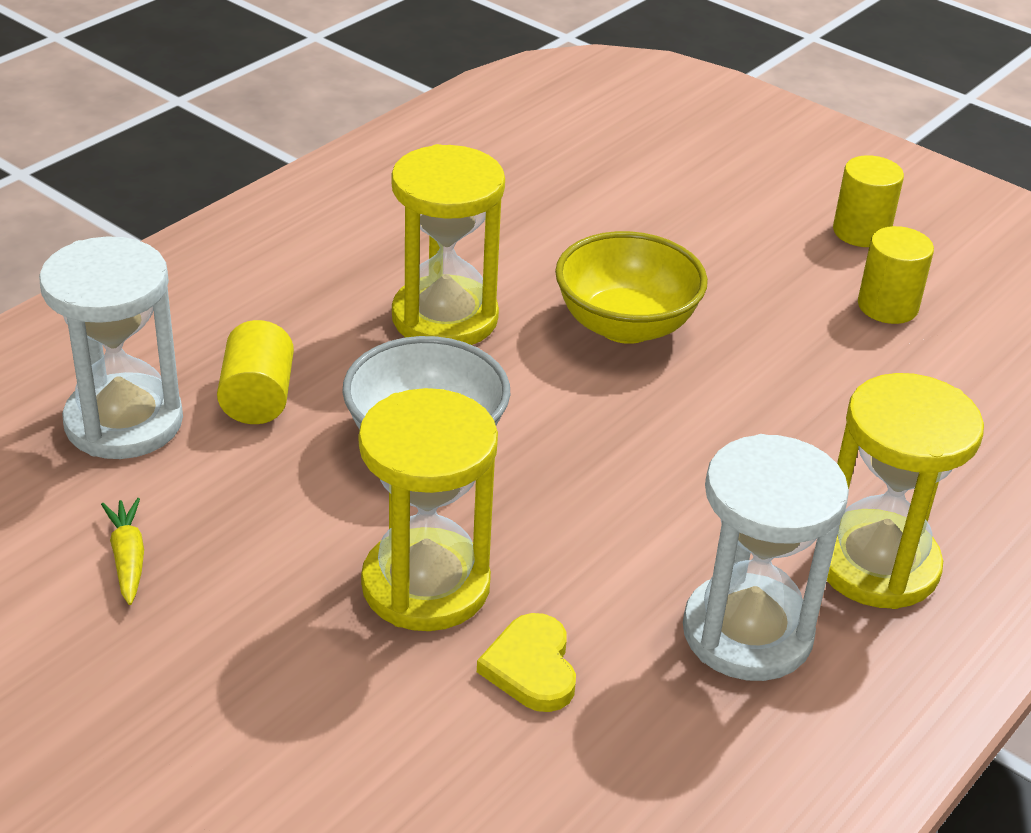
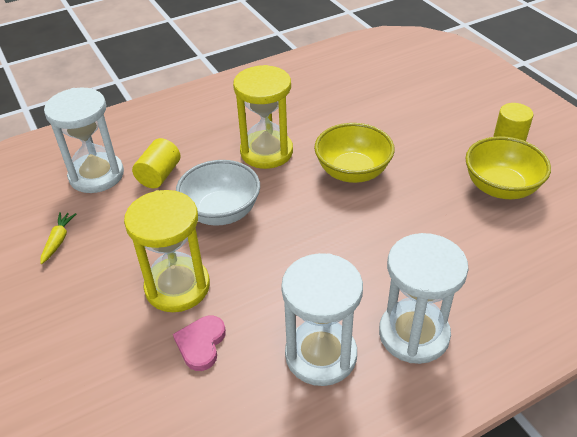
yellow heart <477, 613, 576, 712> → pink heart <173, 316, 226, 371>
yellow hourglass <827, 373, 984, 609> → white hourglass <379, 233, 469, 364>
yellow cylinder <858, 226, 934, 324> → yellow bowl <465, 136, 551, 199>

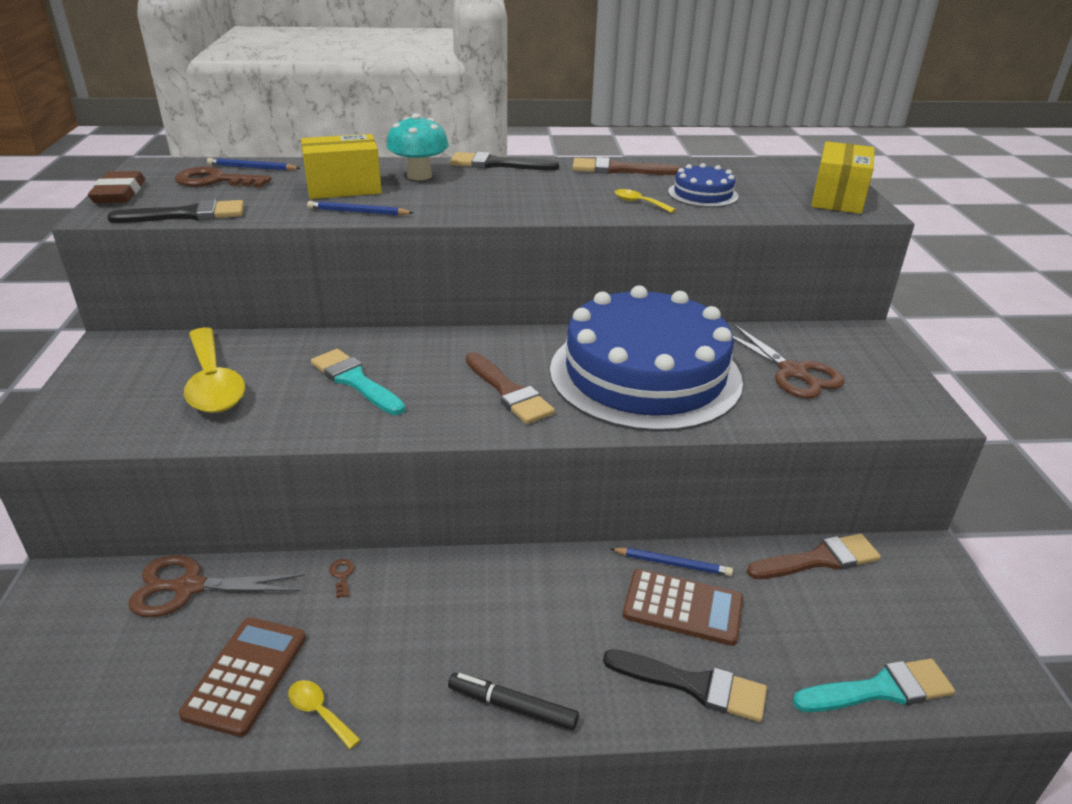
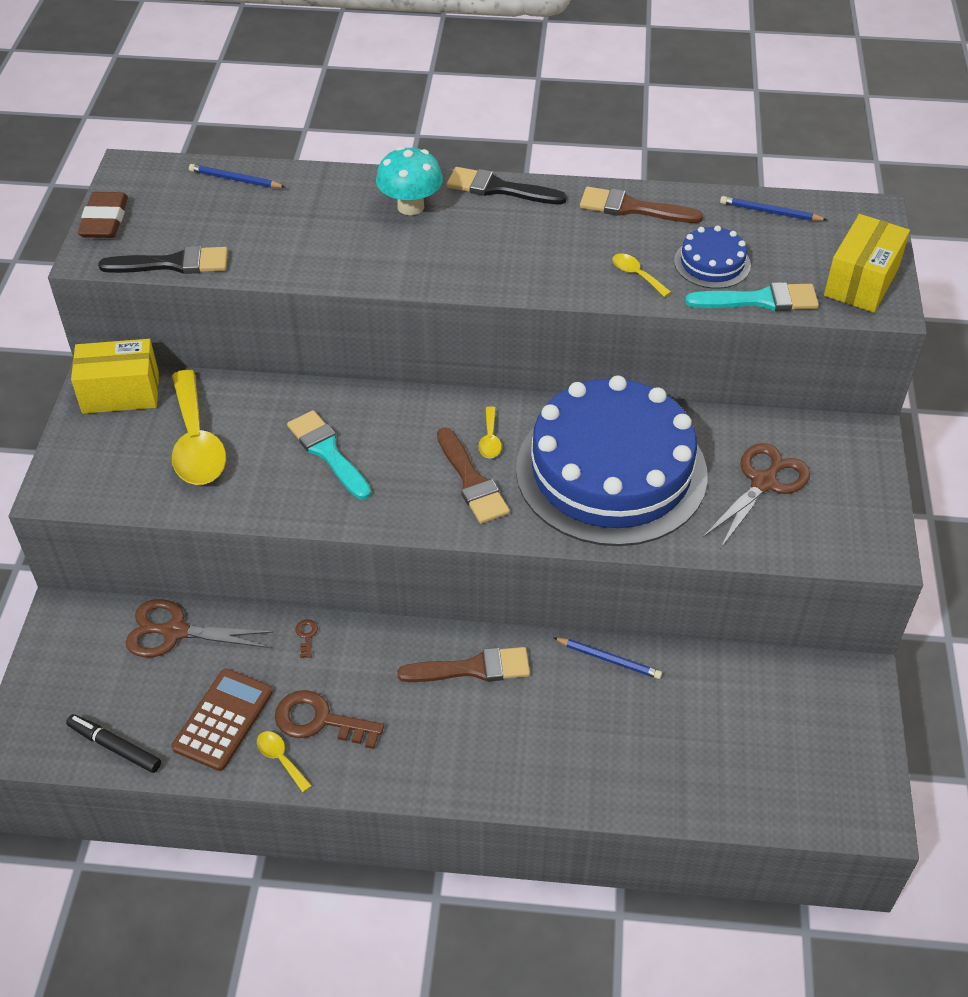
black marker <448, 673, 579, 730> → black marker <66, 714, 161, 773>, move
yellow box <301, 134, 382, 199> → yellow box <71, 339, 159, 414>, move
brown key <175, 166, 271, 188> → brown key <275, 690, 384, 749>, move
brown brush <747, 534, 881, 579> → brown brush <397, 647, 530, 682>, move
- → yellow spoon <478, 406, 502, 458>
turquoise brush <793, 659, 955, 712> → turquoise brush <685, 282, 819, 311>, move
brown scissors <733, 323, 845, 399> → brown scissors <702, 443, 810, 549>, 120 degrees counterclockwise
blue pencil <307, 201, 414, 216> → blue pencil <720, 196, 827, 221>, move
black brush <603, 649, 767, 722> → -
brown calculator <623, 569, 743, 646> → -

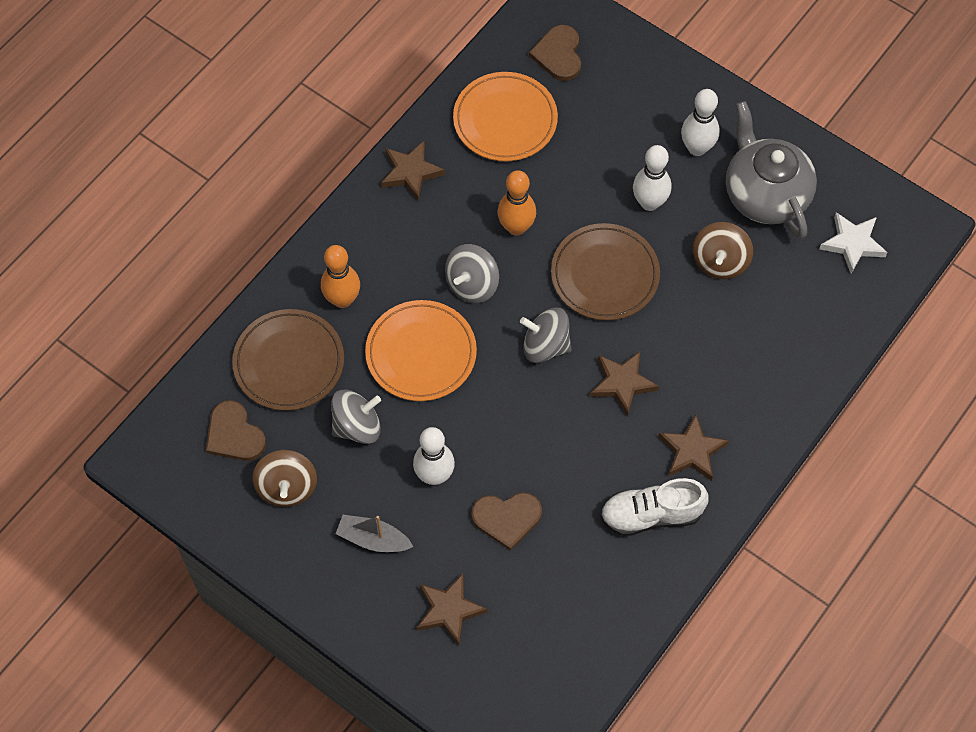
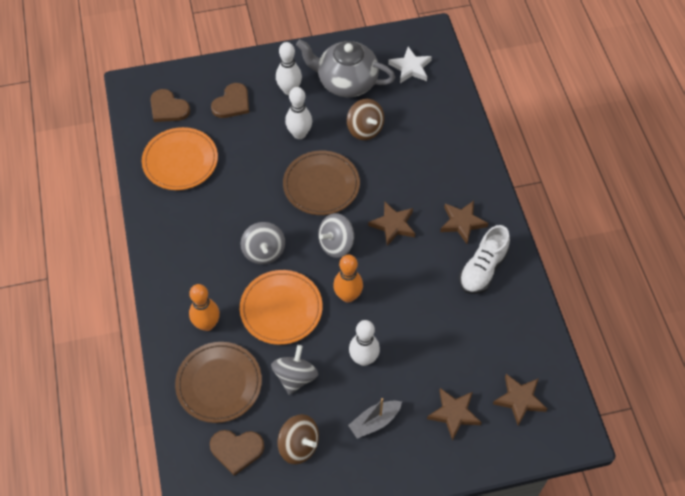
brown heart <471, 492, 542, 551> → brown heart <211, 83, 249, 118>, move
orange bowling pin <497, 170, 536, 236> → orange bowling pin <333, 255, 363, 303>, move
brown star <381, 141, 445, 201> → brown star <493, 374, 547, 426>, move

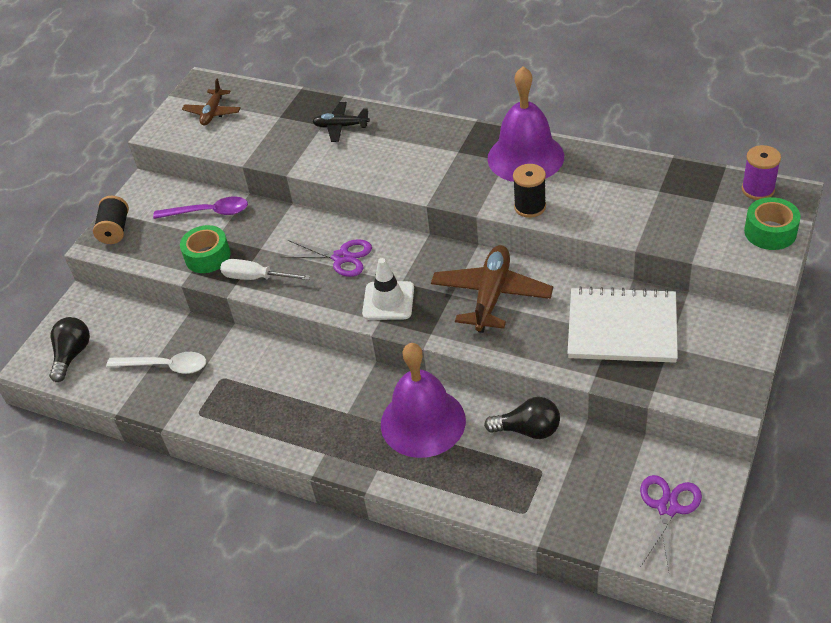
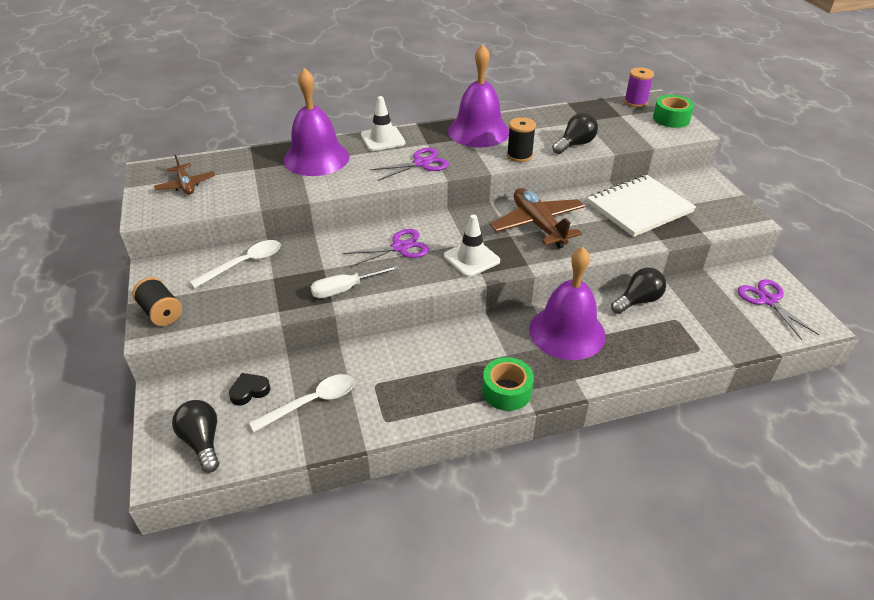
purple spoon <153, 197, 248, 219> → white spoon <190, 240, 281, 288>
- → black heart <229, 373, 270, 406>
black plane <312, 102, 370, 142> → purple bell <284, 68, 349, 176>
- → white traffic cone <361, 96, 405, 151>
- → purple scissors <370, 148, 449, 181>
green tape <180, 225, 231, 273> → green tape <482, 357, 534, 411>, move
- → black light bulb <552, 113, 598, 154>

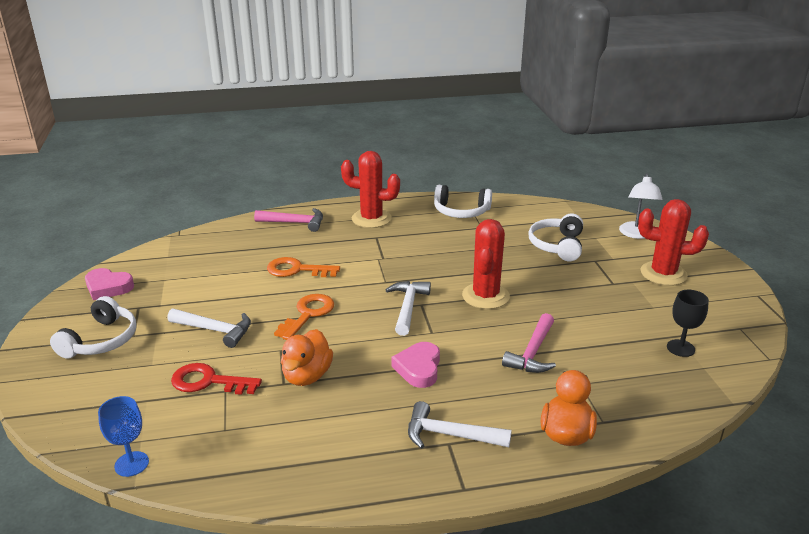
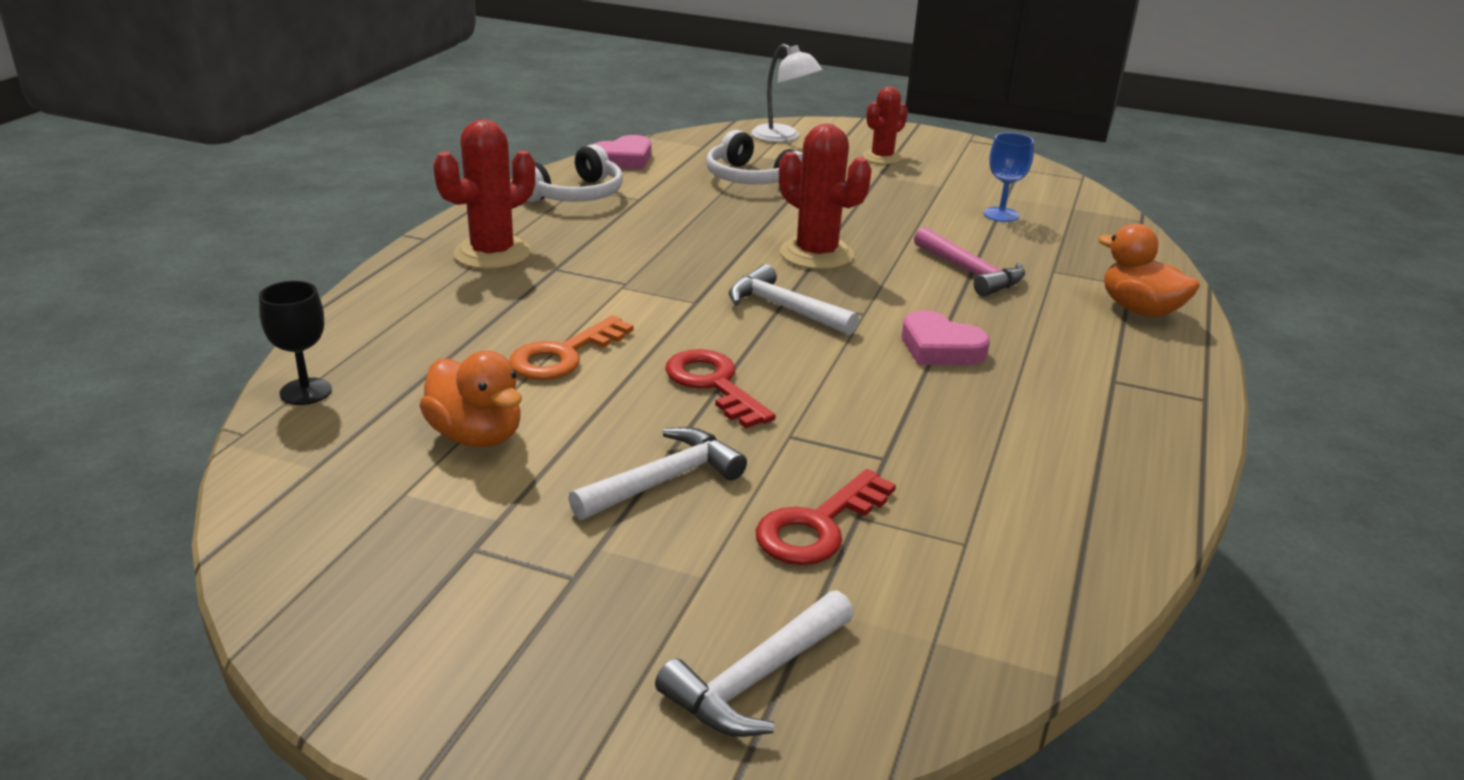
black goblet <667, 290, 709, 357> → black goblet <259, 281, 332, 405>, move
orange duck <281, 329, 333, 386> → orange duck <420, 351, 522, 447>, move
pink heart <85, 268, 134, 300> → pink heart <594, 135, 651, 169>, move
white hammer <408, 401, 512, 449> → white hammer <655, 591, 854, 737>, move
orange key <274, 294, 334, 340> → red key <665, 349, 776, 428>
red cactus <638, 199, 709, 286> → red cactus <863, 86, 908, 164>, x0.65
blue goblet <98, 396, 149, 477> → blue goblet <984, 133, 1034, 222>, move
white headphones <50, 296, 136, 359> → -
pink hammer <254, 208, 323, 232> → -

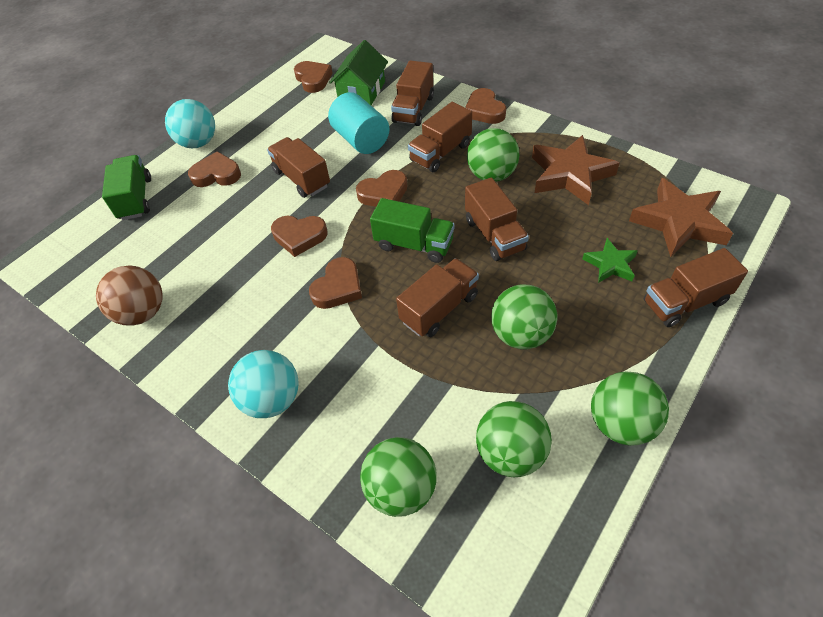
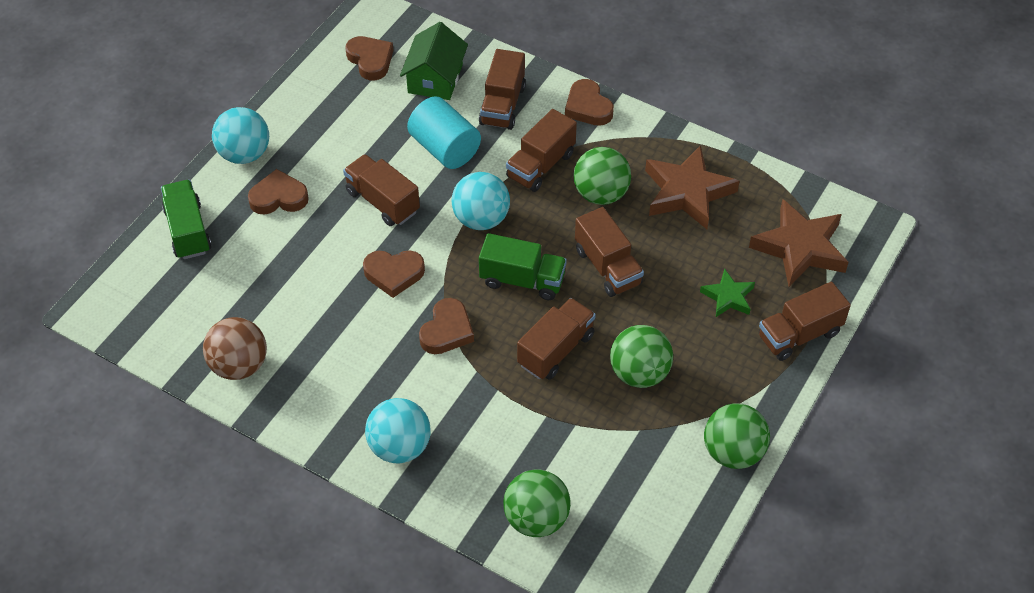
brown heart <356, 170, 407, 207> → turquoise ball <452, 172, 510, 230>
green ball <476, 401, 552, 477> → -

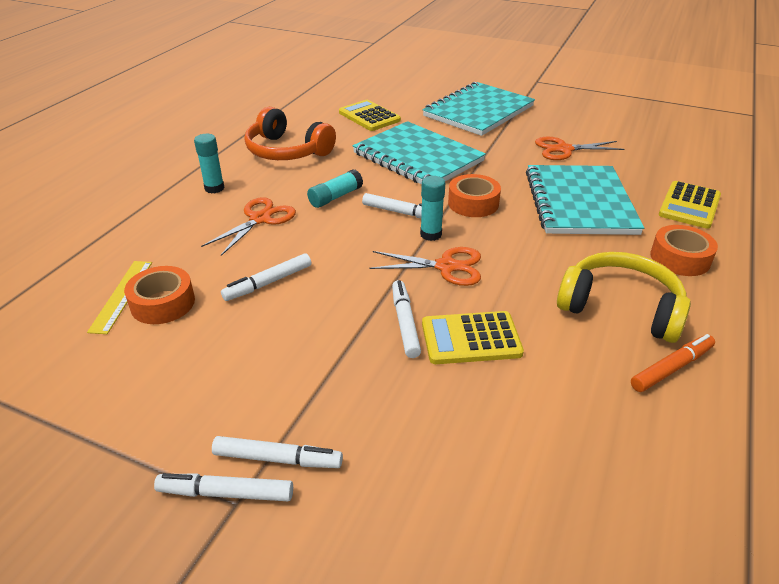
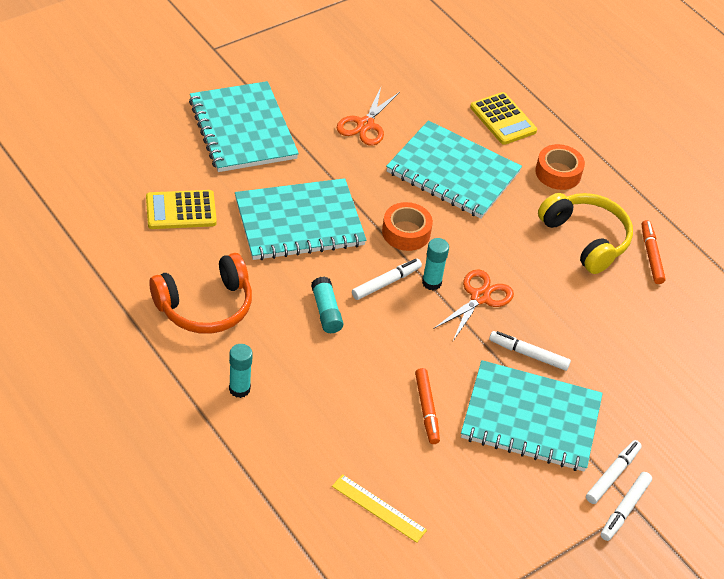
white marker <221, 253, 311, 301> → orange marker <415, 368, 440, 444>
- → turquoise notebook <461, 360, 603, 472>
yellow headphones <557, 252, 691, 343> → yellow headphones <538, 193, 633, 274>, 90 degrees clockwise
orange tape <124, 266, 195, 324> → -
orange scissors <201, 197, 296, 256> → -
yellow calculator <422, 311, 524, 364> → -

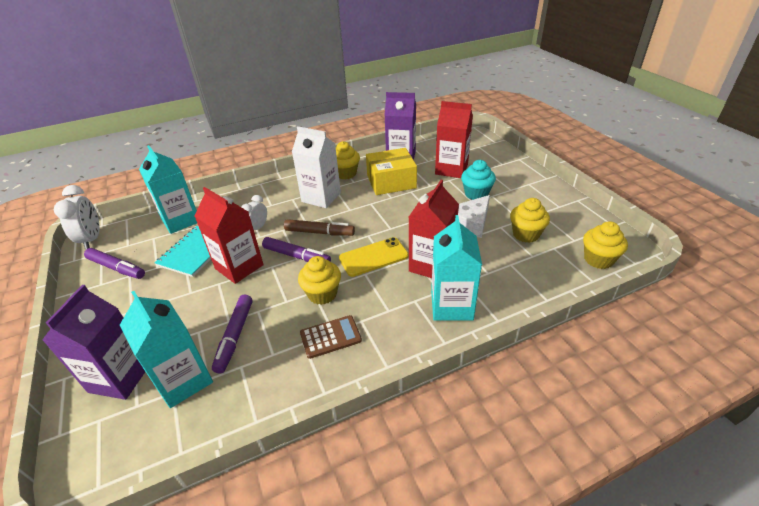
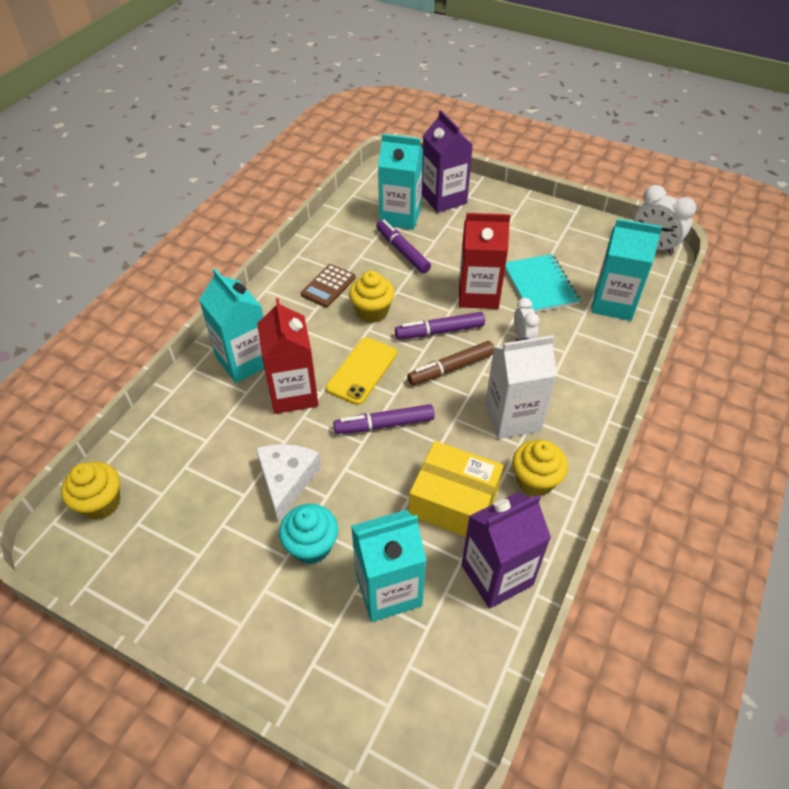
purple marker <84, 248, 145, 279> → purple marker <333, 404, 435, 434>, move
red carton <435, 101, 473, 178> → turquoise carton <351, 510, 426, 622>
yellow box <366, 148, 417, 195> → yellow box <409, 441, 504, 537>, 75 degrees clockwise
yellow cupcake <510, 198, 550, 243> → -

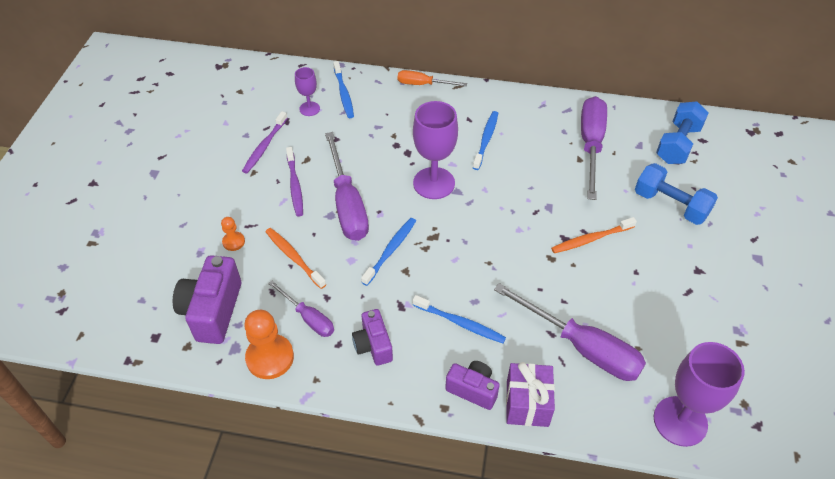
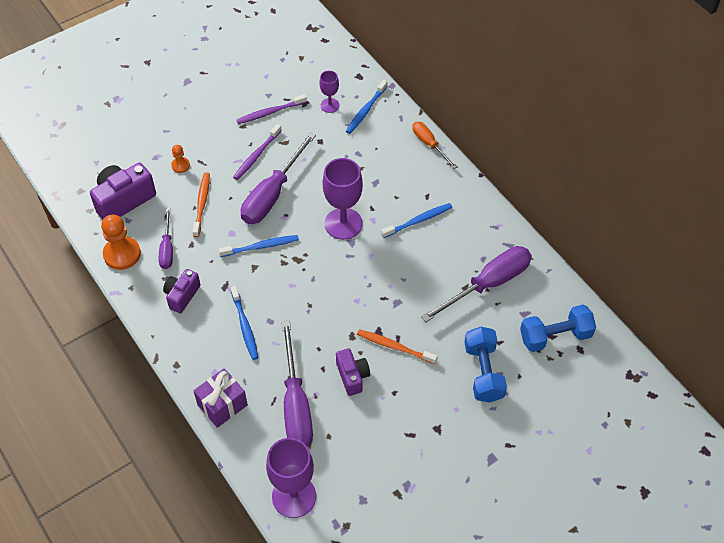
purple camera <445, 361, 500, 410> → purple camera <336, 348, 370, 396>, move

